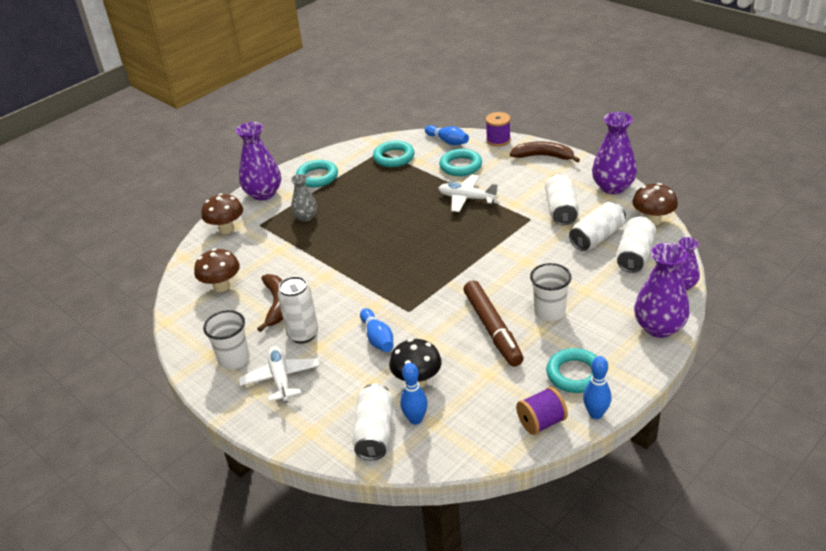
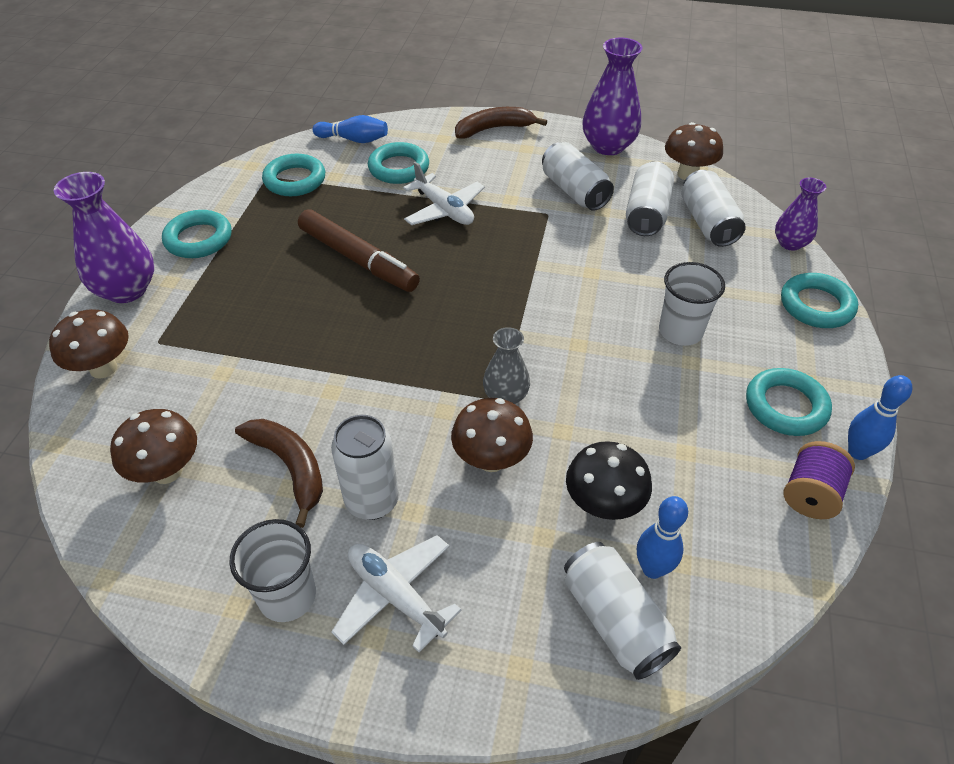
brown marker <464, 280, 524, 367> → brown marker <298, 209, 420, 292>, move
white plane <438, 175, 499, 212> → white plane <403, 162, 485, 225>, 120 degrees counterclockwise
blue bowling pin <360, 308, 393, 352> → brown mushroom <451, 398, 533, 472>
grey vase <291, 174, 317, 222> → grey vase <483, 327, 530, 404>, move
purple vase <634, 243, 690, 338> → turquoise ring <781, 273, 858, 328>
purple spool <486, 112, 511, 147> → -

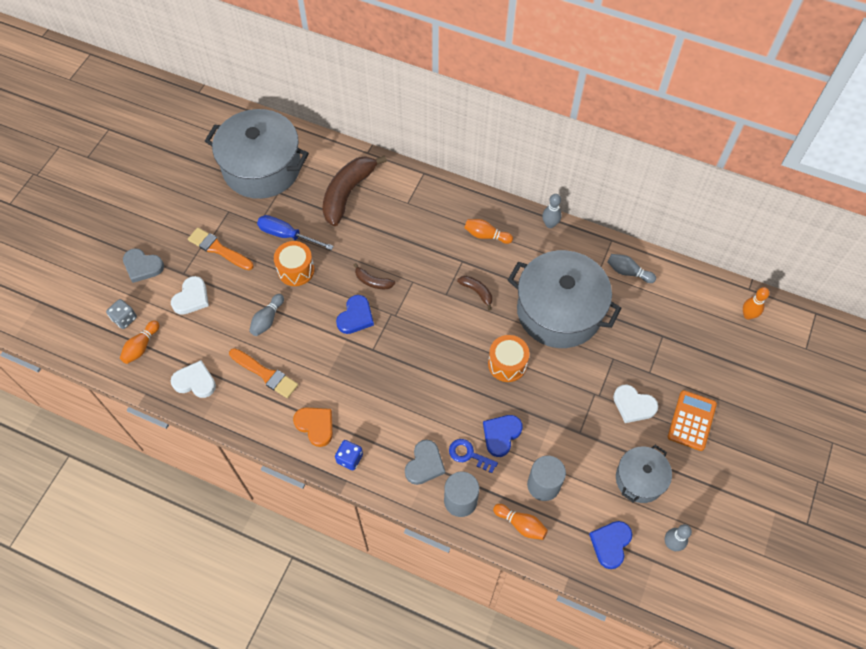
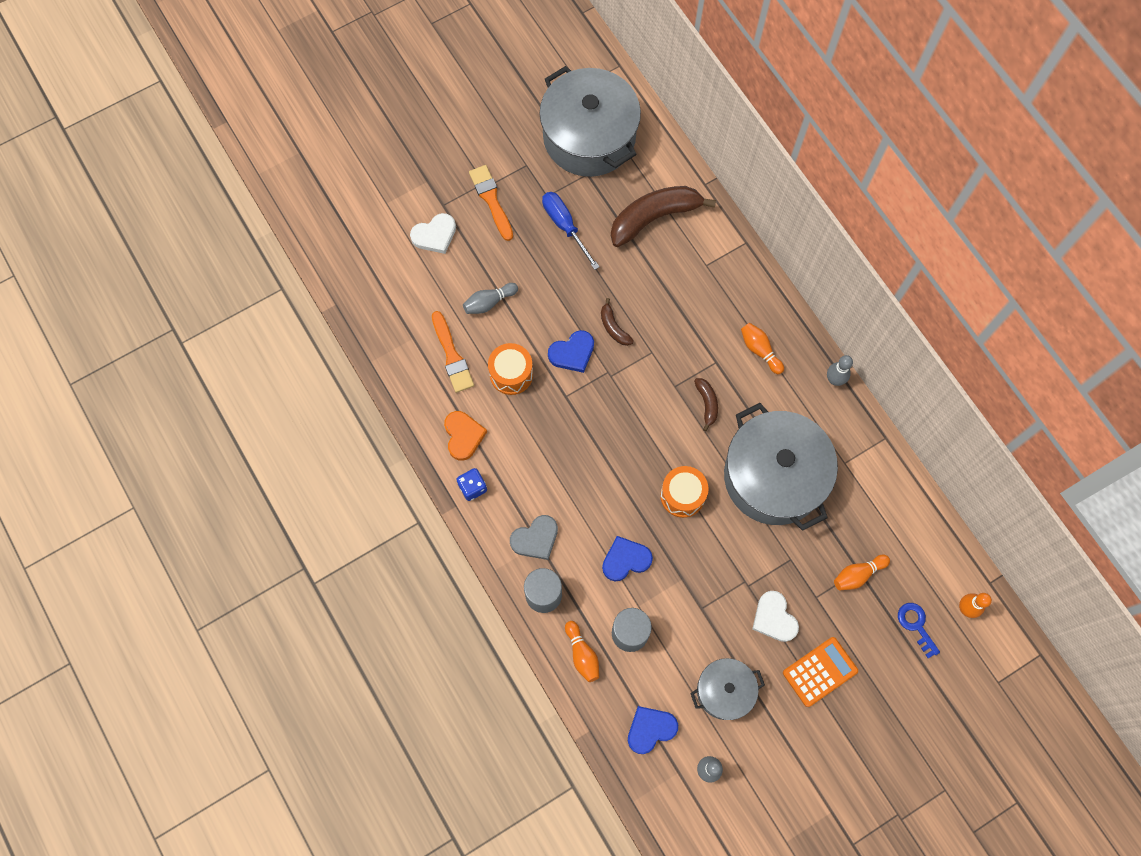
orange drum <274, 241, 315, 286> → orange drum <488, 343, 533, 395>, move
orange bowling pin <120, 320, 159, 364> → orange bowling pin <834, 555, 890, 590>, move
blue key <449, 439, 498, 473> → blue key <898, 603, 940, 658>, move
grey dice <106, 299, 137, 329> → -
grey heart <123, 248, 164, 283> → -
white heart <171, 360, 216, 398> → -
grey bowling pin <607, 254, 656, 283> → -

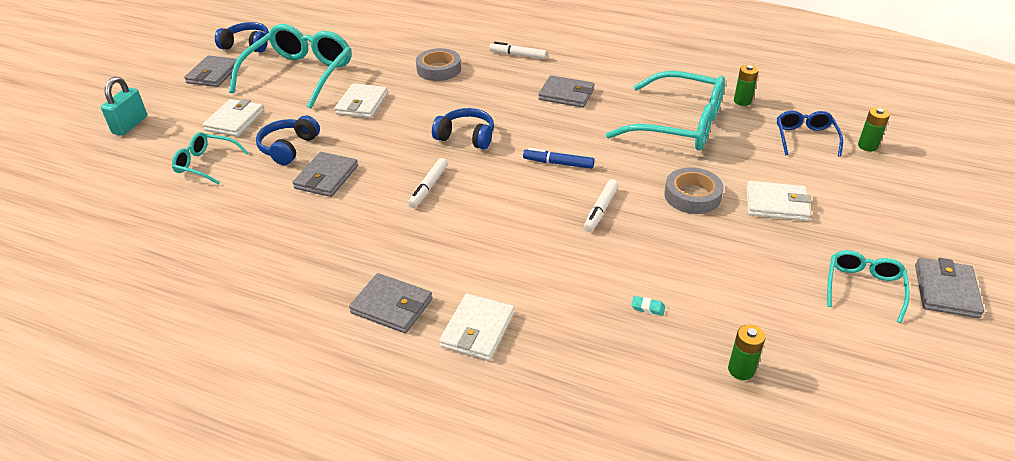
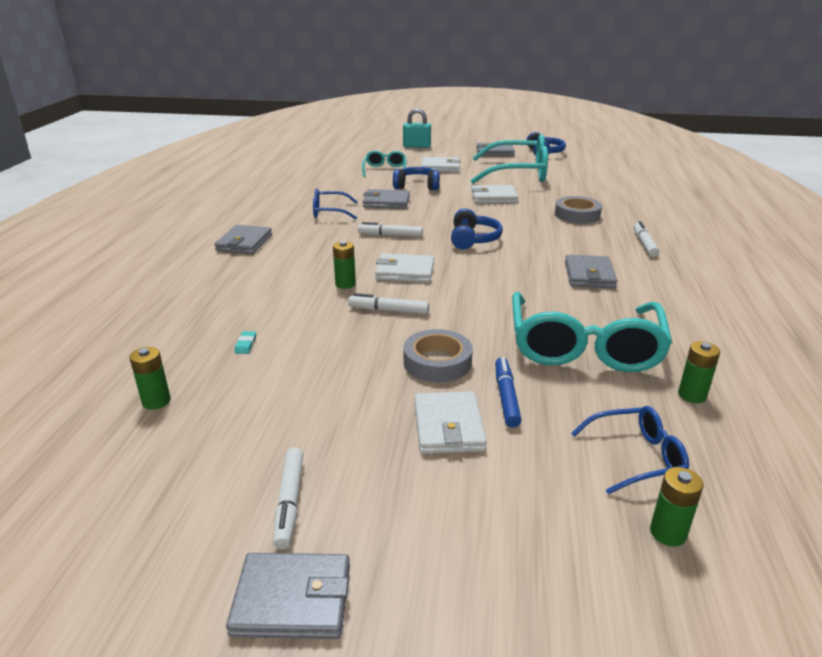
turquoise glasses <827, 250, 910, 323> → white marker <273, 447, 303, 549>
- → blue glasses <313, 189, 358, 220>
- → green battery <333, 241, 356, 289>
white wallet <439, 293, 514, 361> → white wallet <375, 253, 434, 282>, move
blue marker <523, 148, 595, 169> → blue marker <495, 357, 522, 428>, move

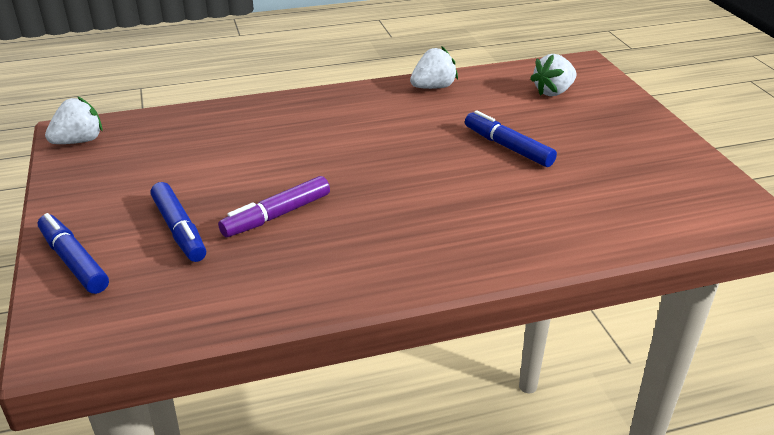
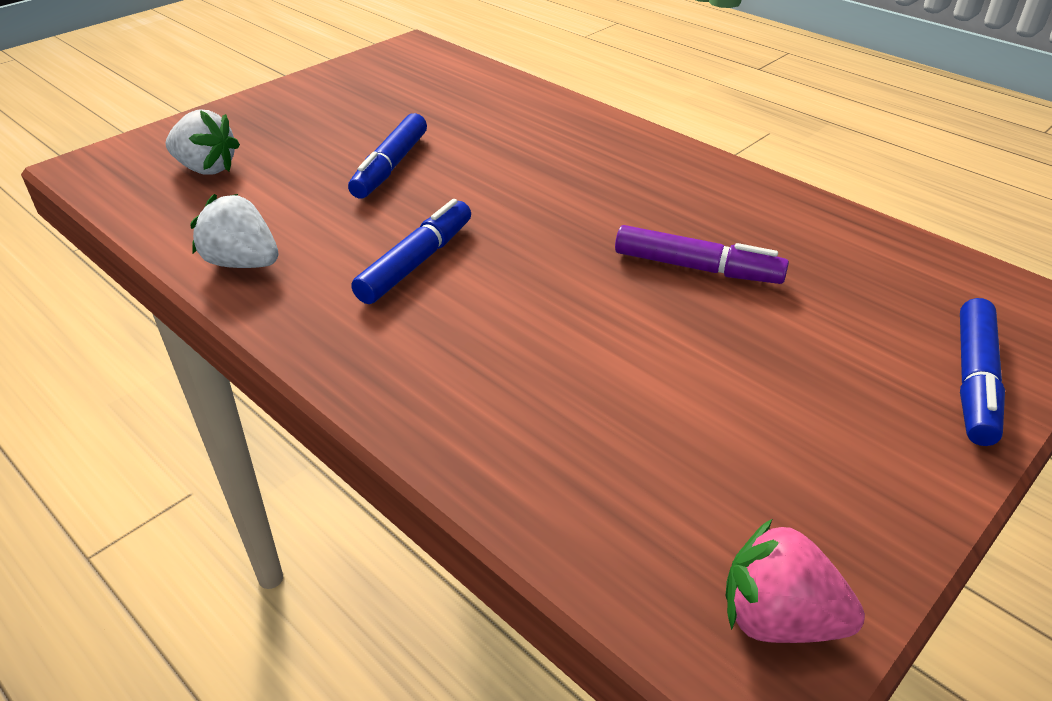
blue marker <150, 182, 206, 262> → blue marker <351, 199, 471, 304>, move
white strawberry <45, 96, 102, 144> → pink strawberry <725, 519, 865, 643>

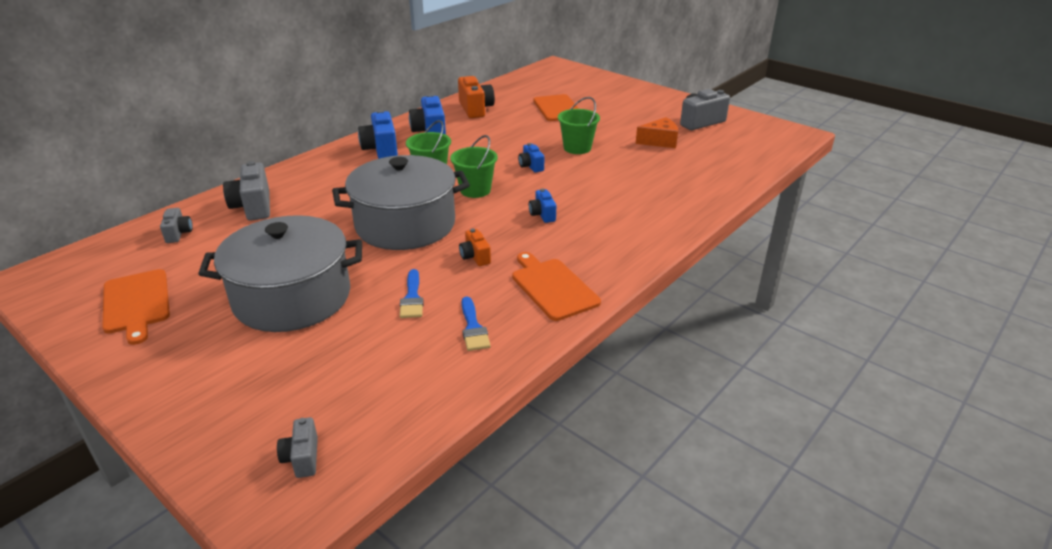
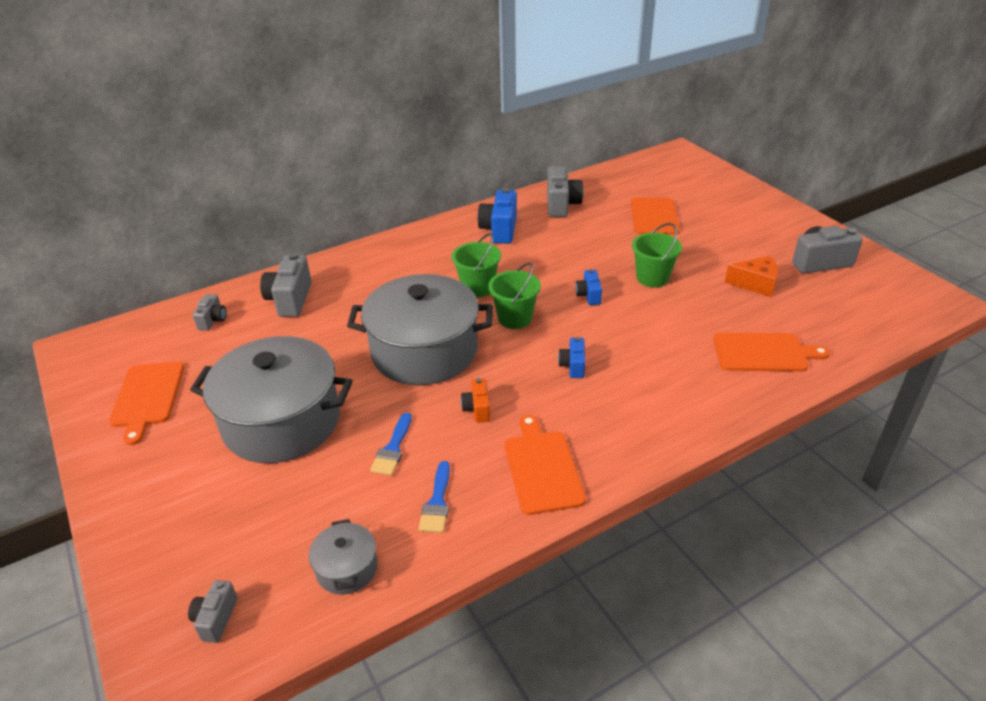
- → grey pot <309, 519, 377, 595>
orange camera <458, 76, 495, 118> → grey camera <547, 166, 583, 217>
- → orange cutting board <713, 333, 830, 372>
blue camera <358, 110, 398, 159> → -

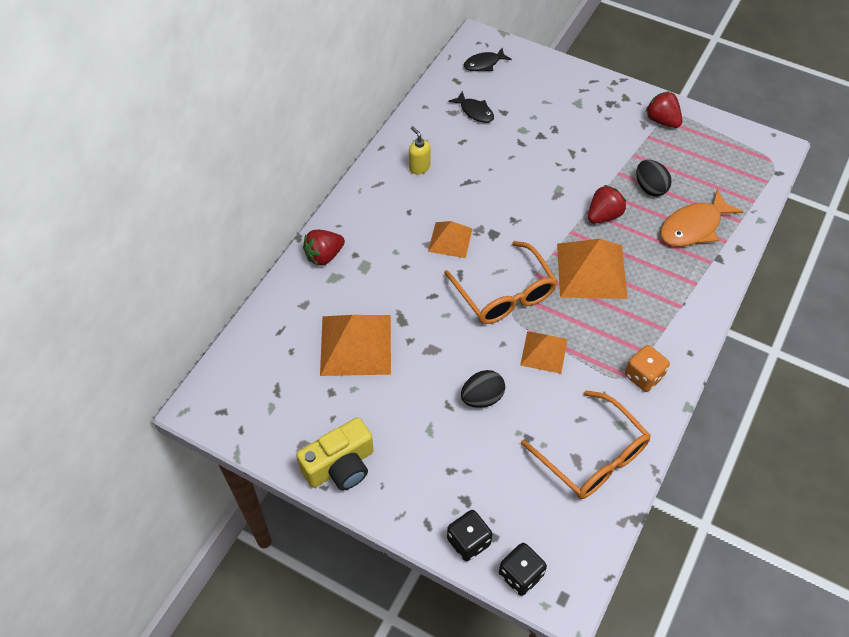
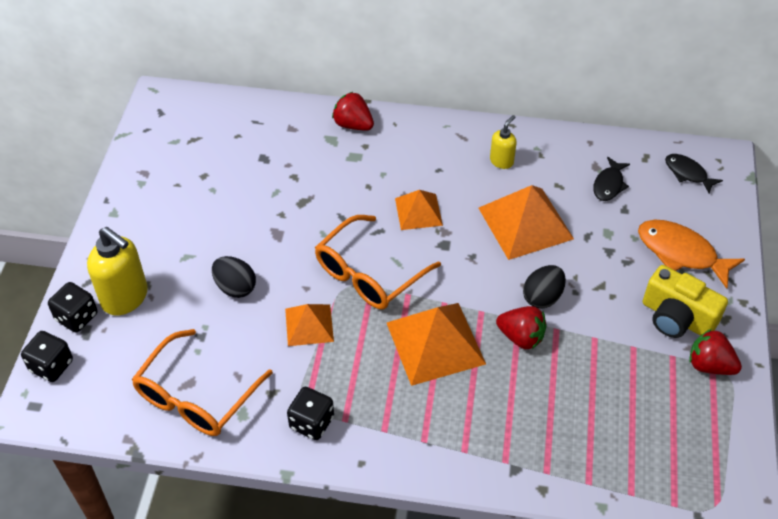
- → yellow soap dispenser <87, 227, 148, 316>
orange dice <625, 345, 670, 392> → black dice <287, 387, 334, 440>
orange pyramid <320, 315, 391, 376> → orange pyramid <479, 185, 574, 260>, move
black egg <636, 160, 672, 196> → black egg <523, 265, 566, 309>, move
orange fish <660, 189, 743, 247> → orange fish <638, 220, 745, 289>, move
yellow camera <296, 417, 374, 490> → yellow camera <643, 265, 728, 338>, move
red strawberry <646, 91, 682, 128> → red strawberry <689, 329, 742, 375>, 90 degrees counterclockwise

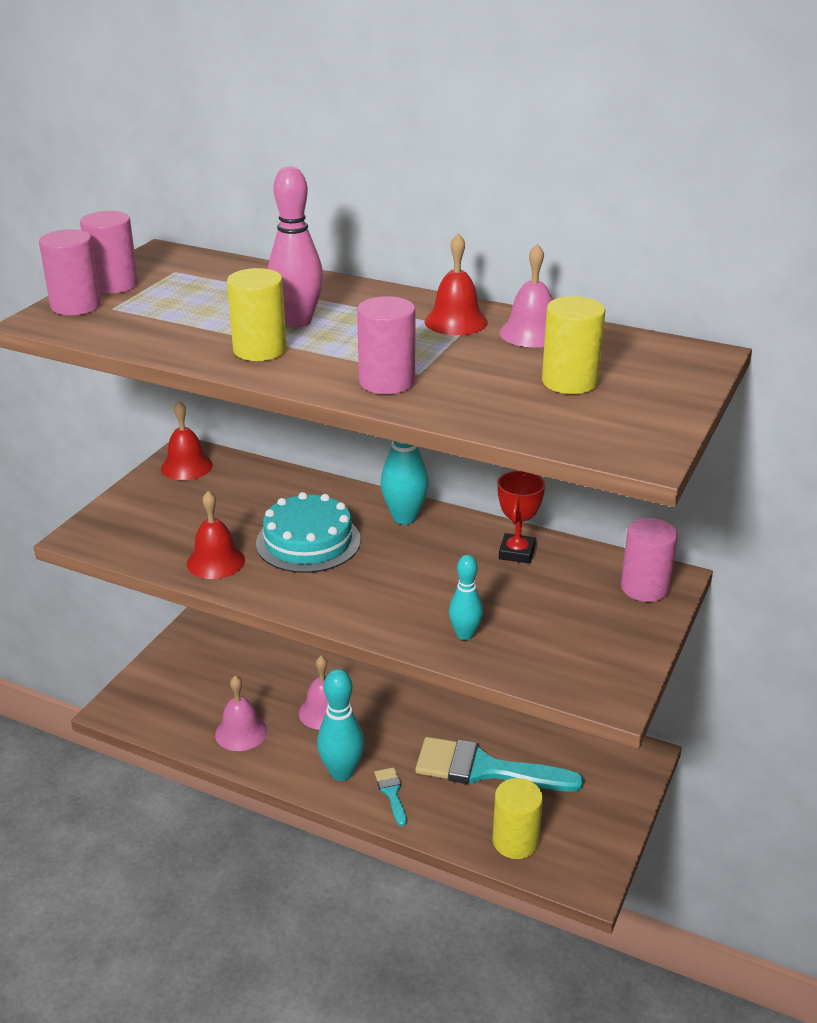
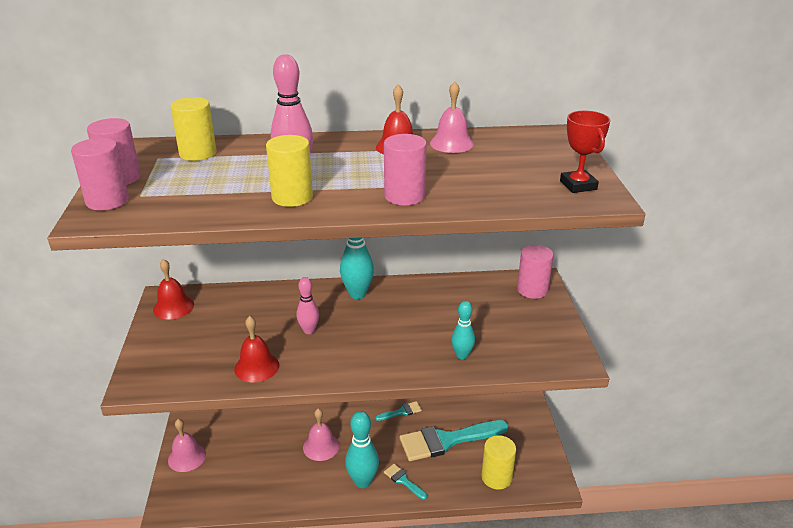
pink bell <215, 676, 267, 751> → pink bell <168, 419, 206, 472>, move
yellow cylinder <542, 296, 606, 394> → yellow cylinder <170, 97, 217, 161>, move
turquoise cake <256, 492, 361, 573> → pink bowling pin <297, 277, 319, 334>
- → turquoise brush <375, 401, 422, 421>
red trophy <497, 471, 545, 564> → red trophy <560, 111, 610, 193>, move

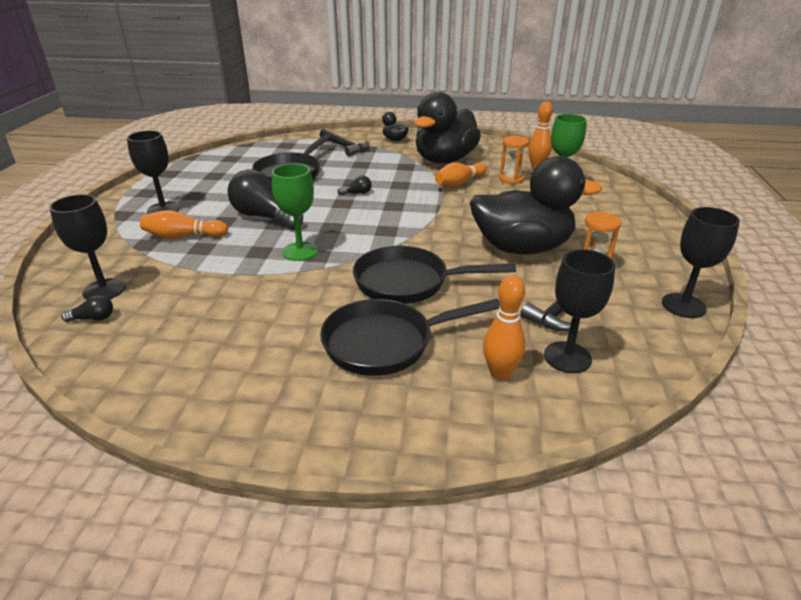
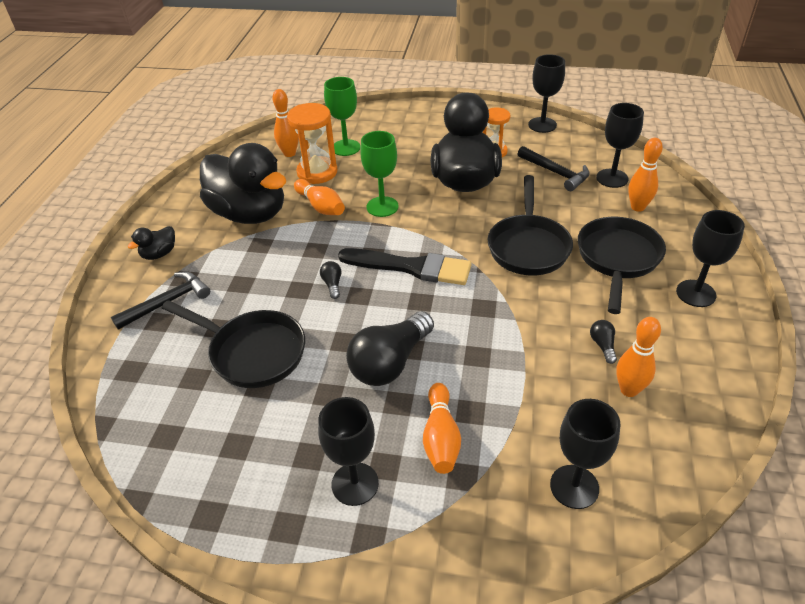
orange hourglass <499, 136, 529, 184> → orange hourglass <287, 103, 337, 184>, x1.53
- → black brush <338, 248, 472, 285>
green goblet <272, 163, 318, 261> → green goblet <360, 131, 399, 217>, move
black pan <320, 299, 500, 376> → black pan <578, 217, 666, 314>, 150 degrees counterclockwise
black light bulb <61, 295, 113, 322> → black light bulb <590, 320, 617, 364>, move
- → orange bowling pin <616, 317, 661, 397>
- → black goblet <676, 210, 745, 307>

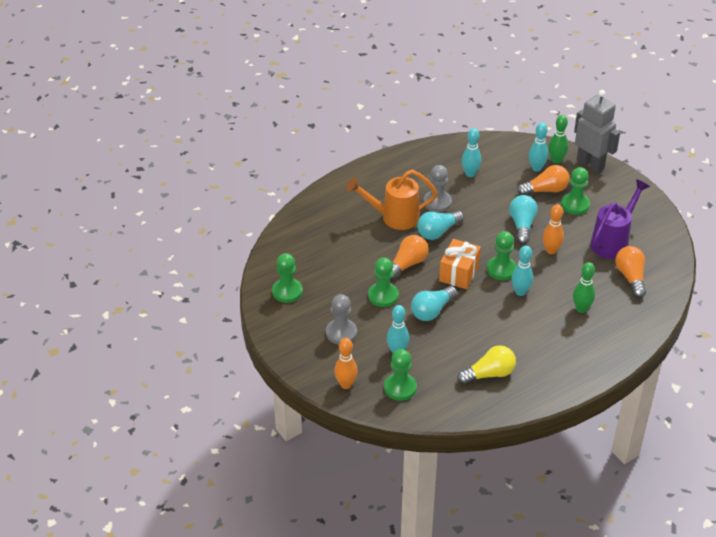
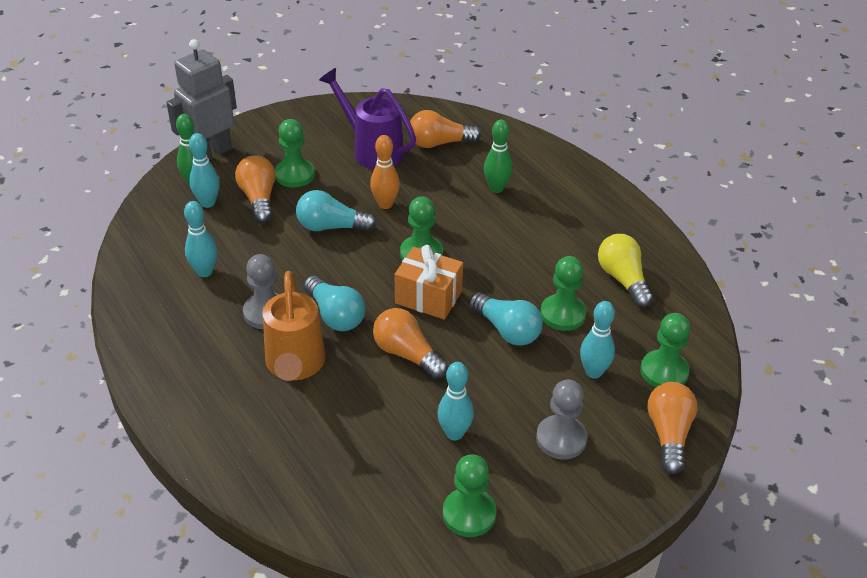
turquoise bowling pin <512, 246, 533, 296> → turquoise bowling pin <437, 362, 474, 441>, move
green pawn <368, 257, 399, 307> → green pawn <540, 256, 586, 331>, move
orange bowling pin <334, 338, 358, 389> → orange light bulb <647, 382, 698, 474>

